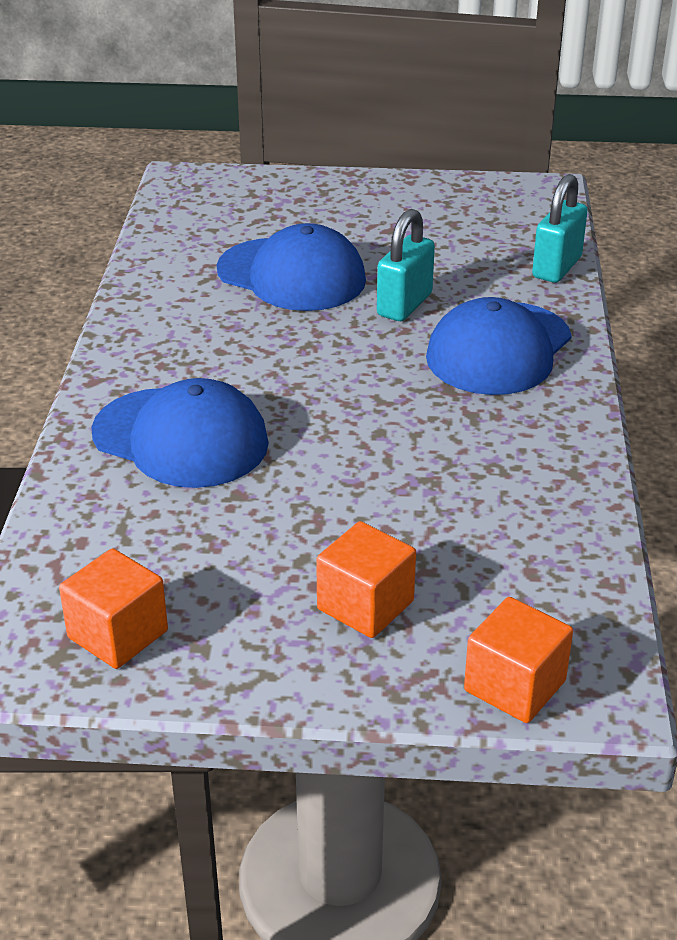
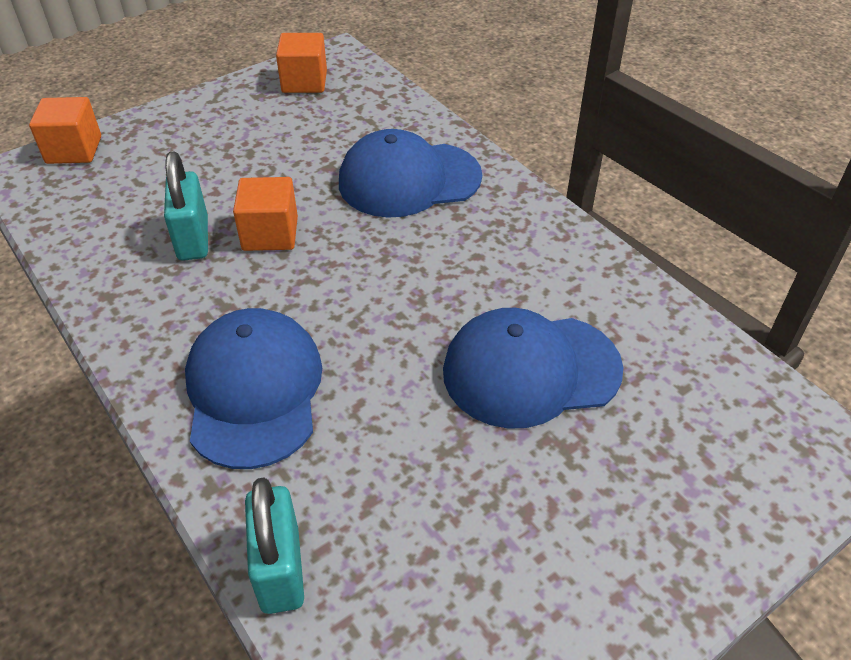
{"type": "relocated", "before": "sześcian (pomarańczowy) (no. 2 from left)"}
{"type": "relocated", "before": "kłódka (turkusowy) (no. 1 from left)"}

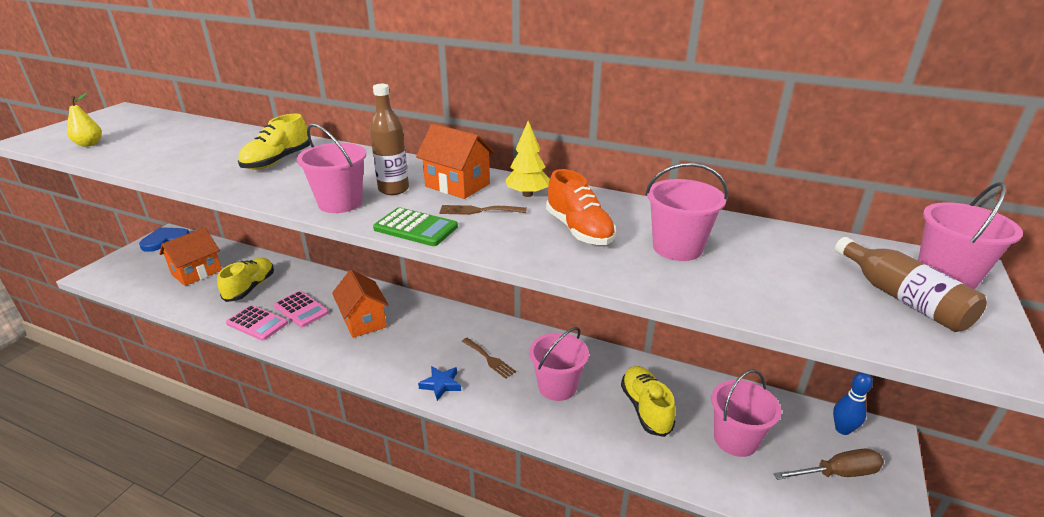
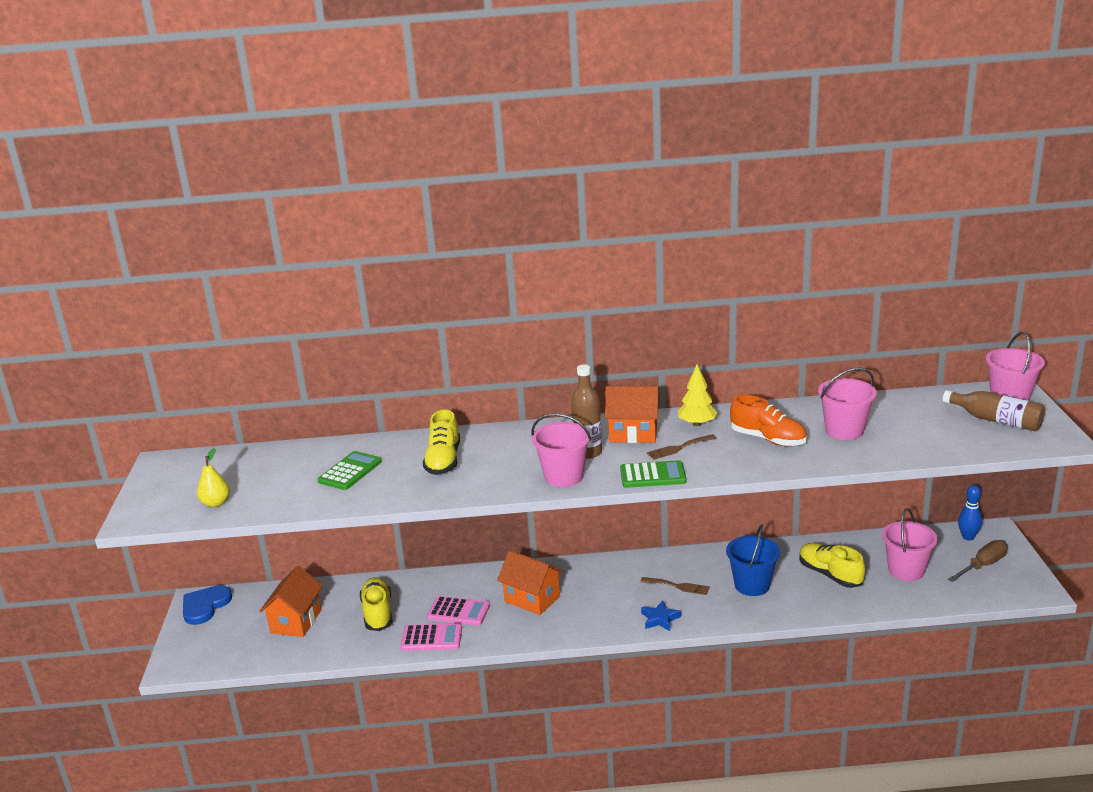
{"type": "appeared", "after": "kalkulator (zielony) (no. 1 from left)"}
{"type": "colour", "before": "wiadro (różowy) (no. 2 from left)", "after": "wiadro (niebieski)"}

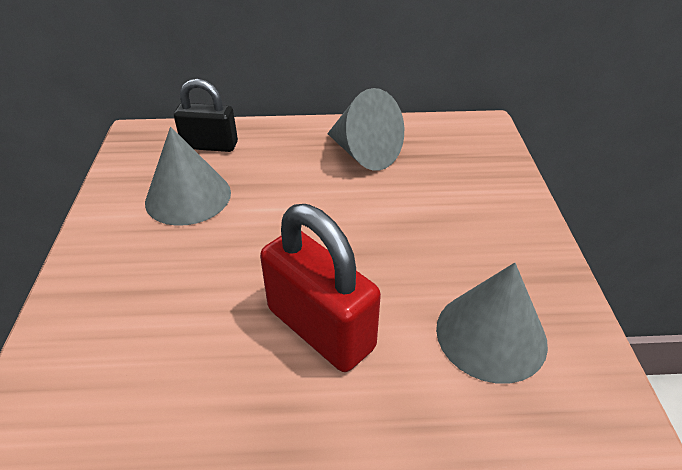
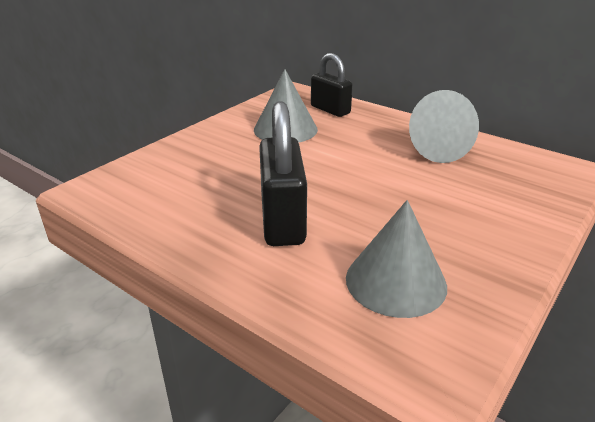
{"type": "colour", "before": "kłódka (czerwony)", "after": "kłódka (czarny) (no. 1 from left)"}

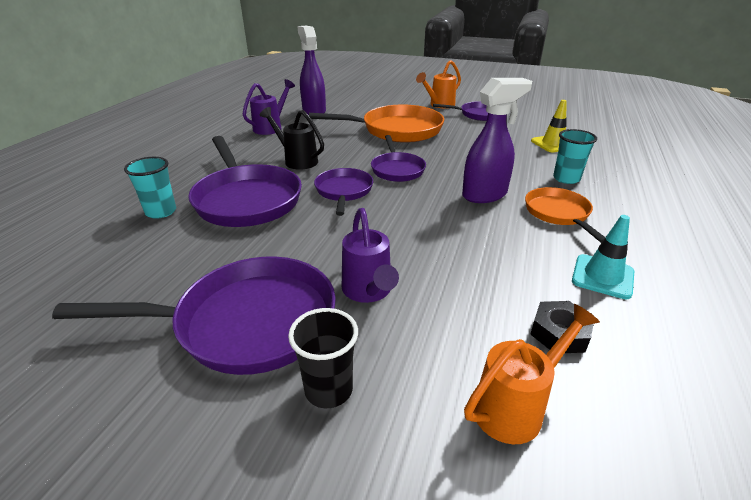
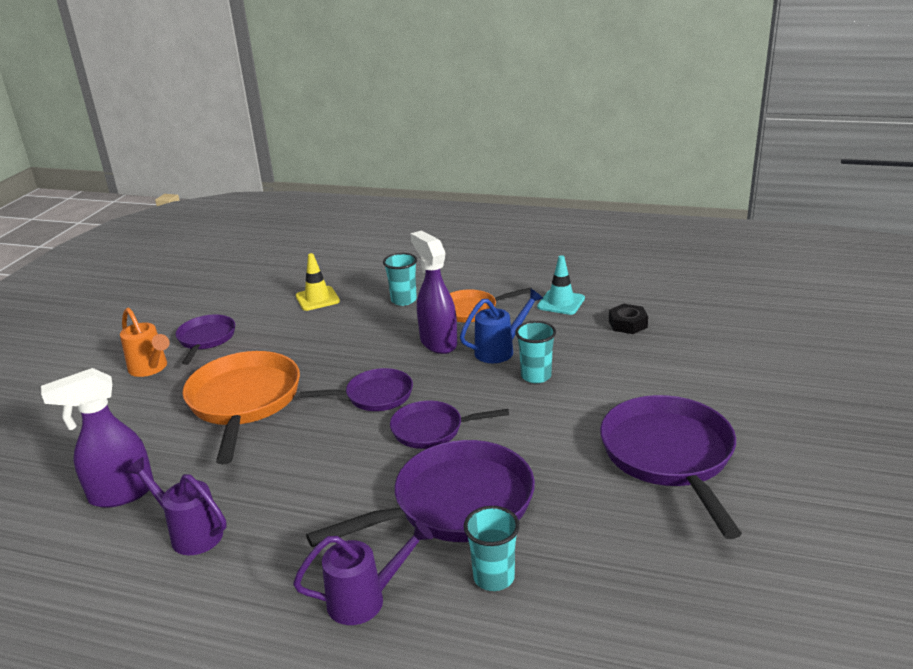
{"type": "missing", "before": "konewka (czarny)"}
{"type": "missing", "before": "szklanka (czarny)"}
{"type": "missing", "before": "konewka (pomarańczowy) (no. 2 from left)"}
{"type": "appeared", "after": "konewka (niebieski)"}
{"type": "appeared", "after": "szklanka (turkusowy) (no. 3 from left)"}
{"type": "relocated", "before": "konewka (fioletowy) (no. 2 from left)"}

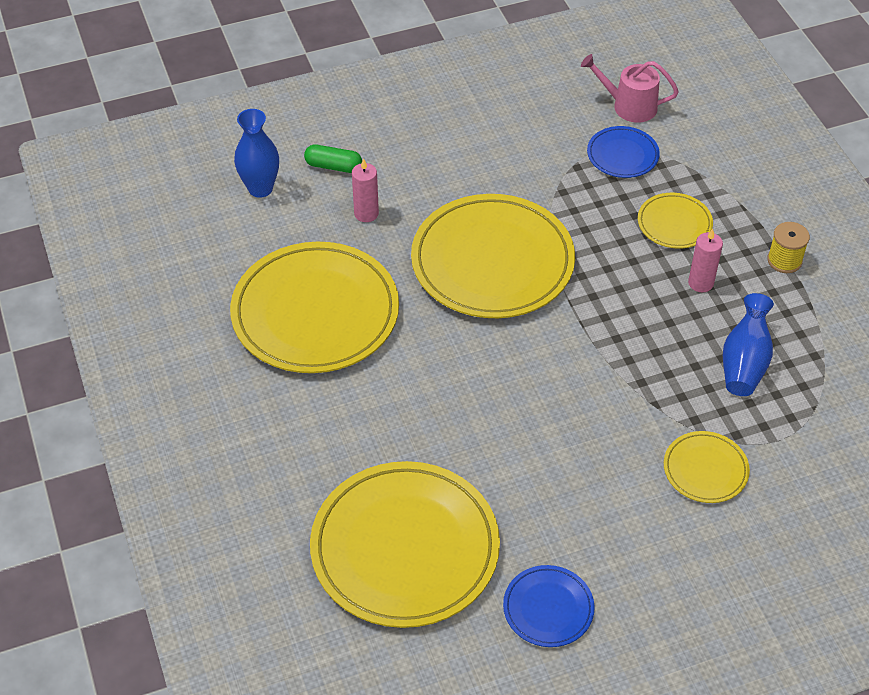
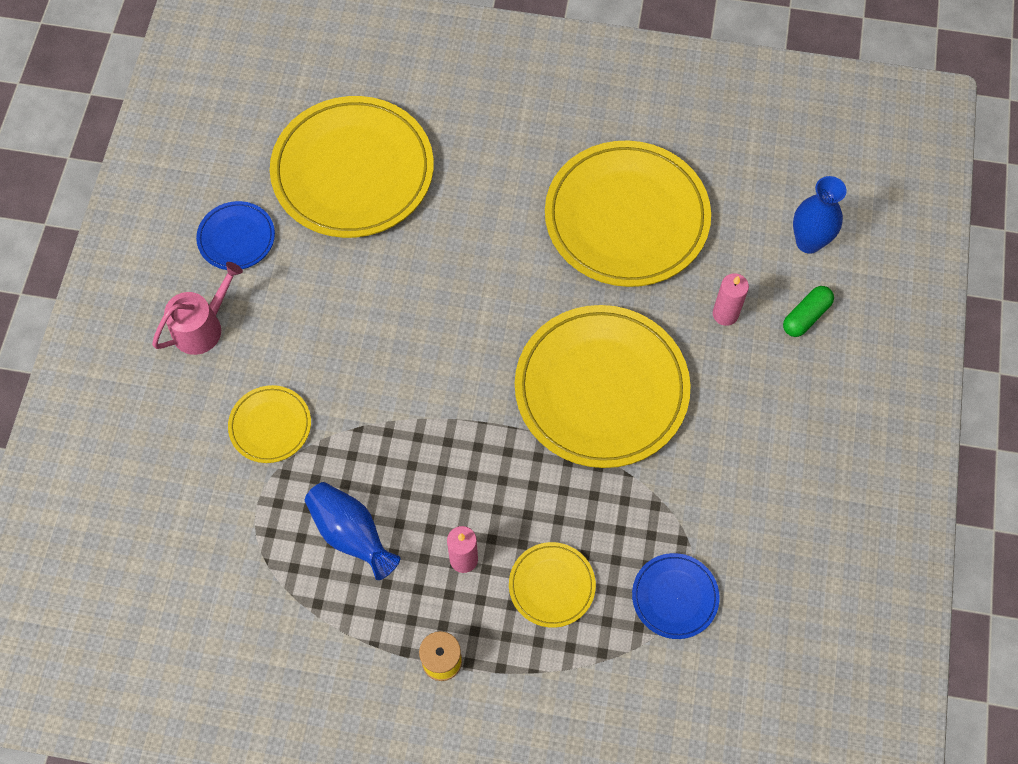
{"type": "relocated", "before": "konewka (różowy)"}

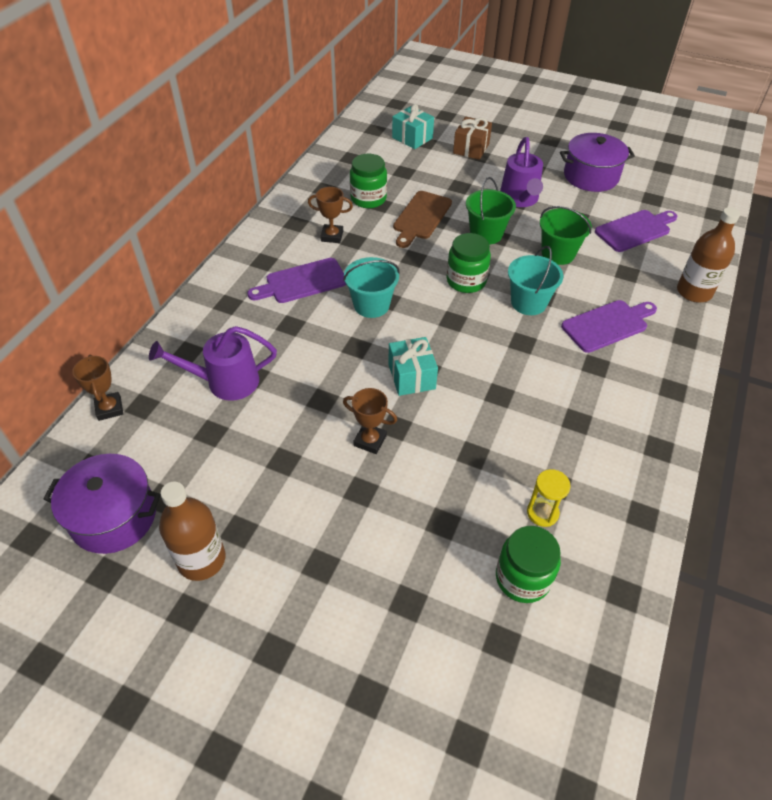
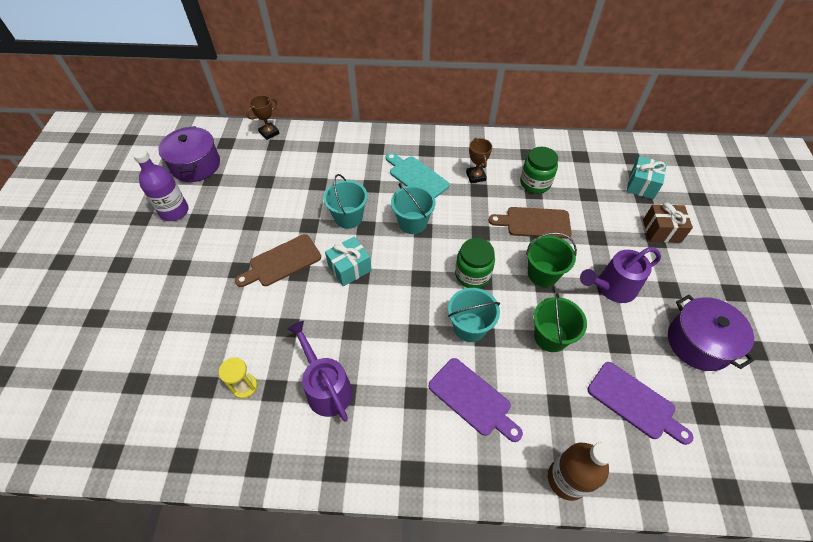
{"type": "missing", "before": "słoik (zielony) (no. 3 from left)"}
{"type": "appeared", "after": "wiadro (turkusowy) (no. 1 from left)"}
{"type": "relocated", "before": "konewka (fioletowy) (no. 1 from left)"}
{"type": "exchanged", "before": "puchar (brązowy) (no. 3 from left)", "after": "deska do krojenia (brązowy) (no. 1 from left)"}
{"type": "colour", "before": "butelka (brązowy) (no. 1 from left)", "after": "butelka (fioletowy)"}
{"type": "colour", "before": "deska do krojenia (fioletowy) (no. 1 from left)", "after": "deska do krojenia (turkusowy)"}

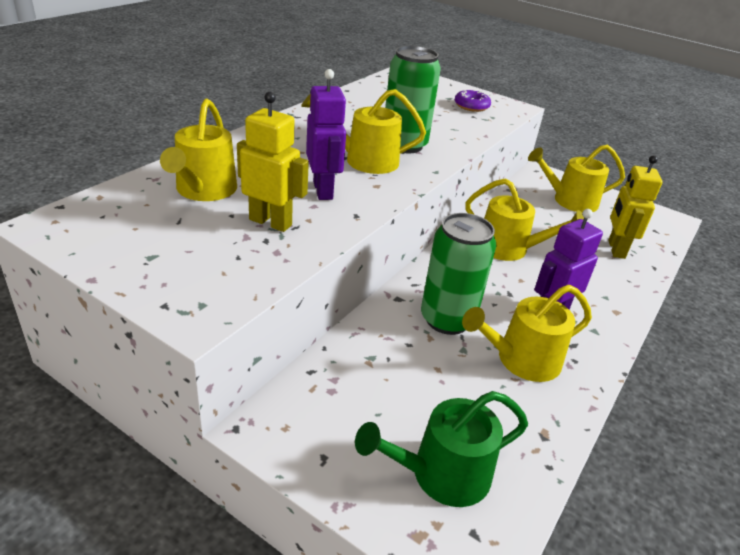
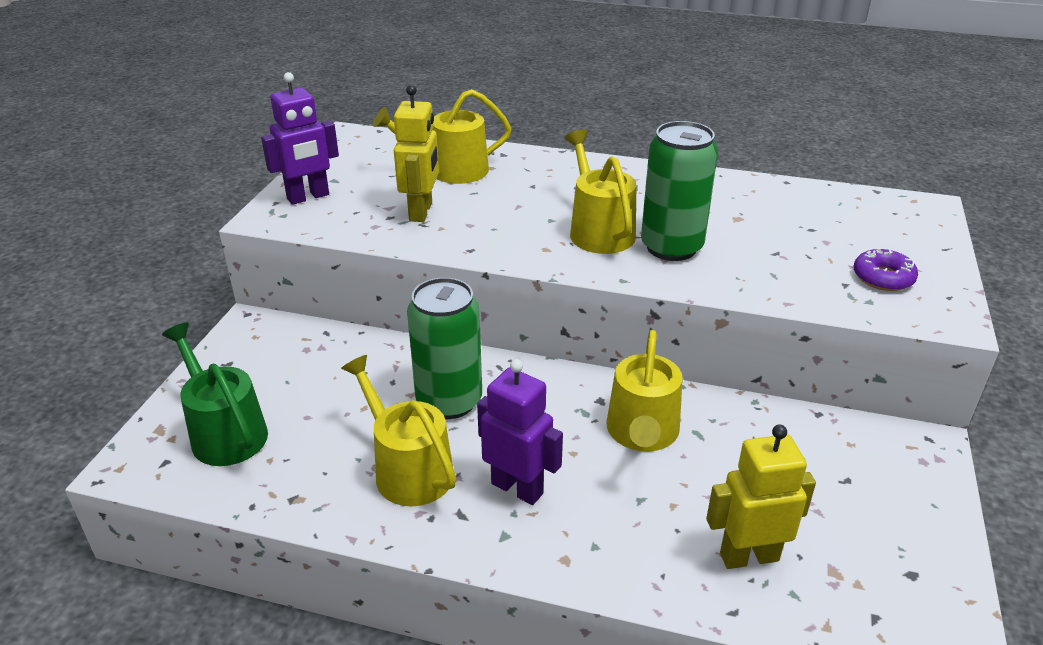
{"type": "missing", "before": "konewka (żółty) (no. 5 from left)"}
{"type": "relocated", "before": "robot (fioletowy) (no. 1 from left)"}

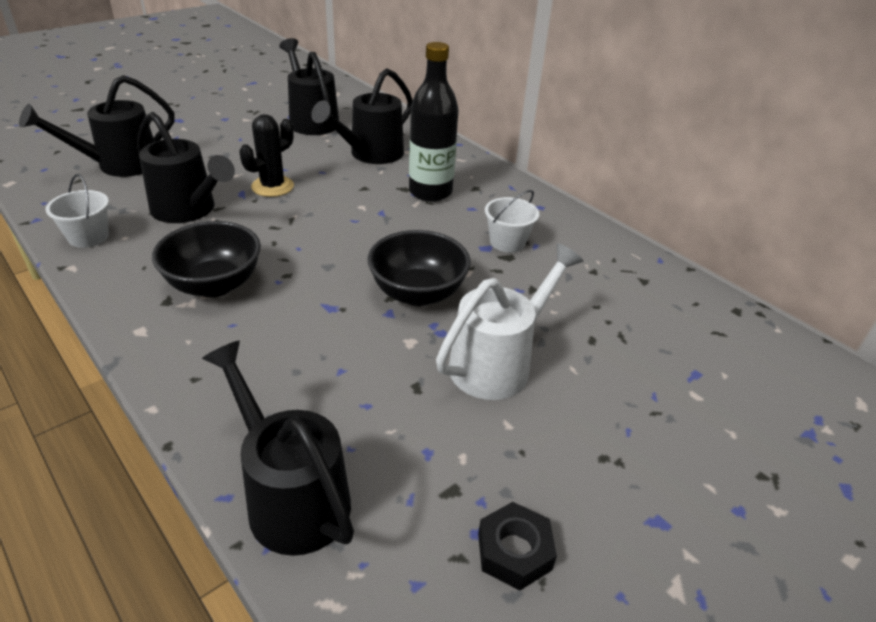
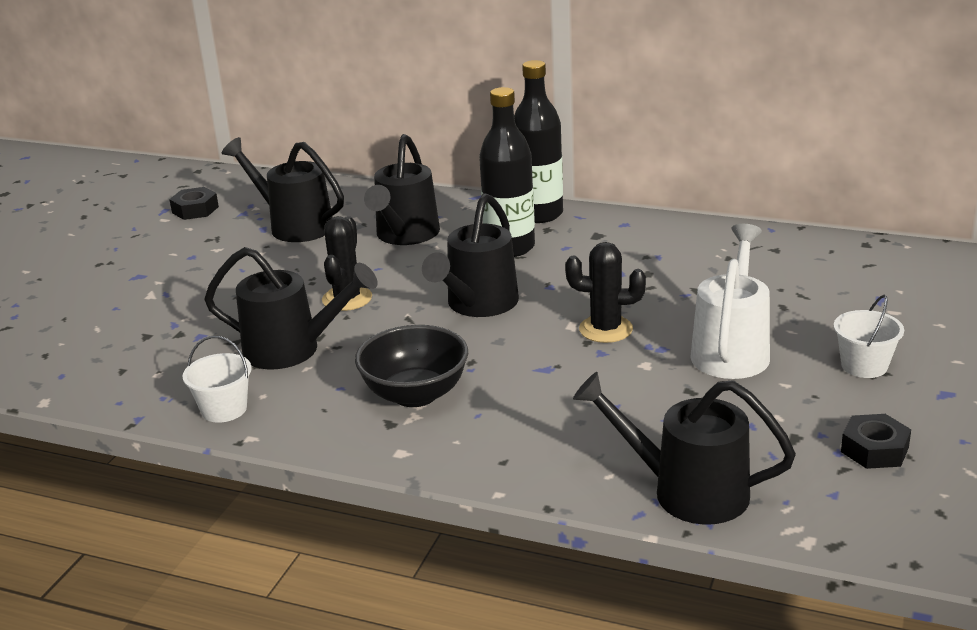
{"type": "appeared", "after": "nakrętka (czarny) (no. 1 from left)"}
{"type": "appeared", "after": "butelka (czarny) (no. 2 from left)"}
{"type": "relocated", "before": "konewka (czarny) (no. 1 from left in the first image)", "after": "konewka (czarny) (no. 4 from left)"}
{"type": "relocated", "before": "wiadro (biały) (no. 2 from left)"}
{"type": "exchanged", "before": "miska (czarny) (no. 2 from left)", "after": "kaktus (czarny) (no. 2 from left)"}

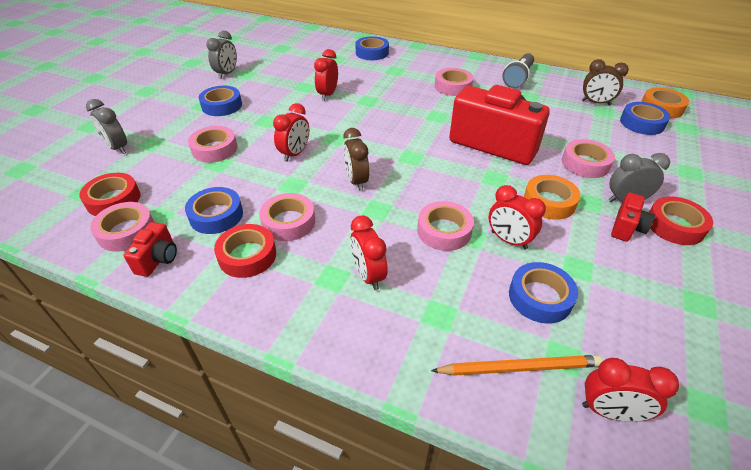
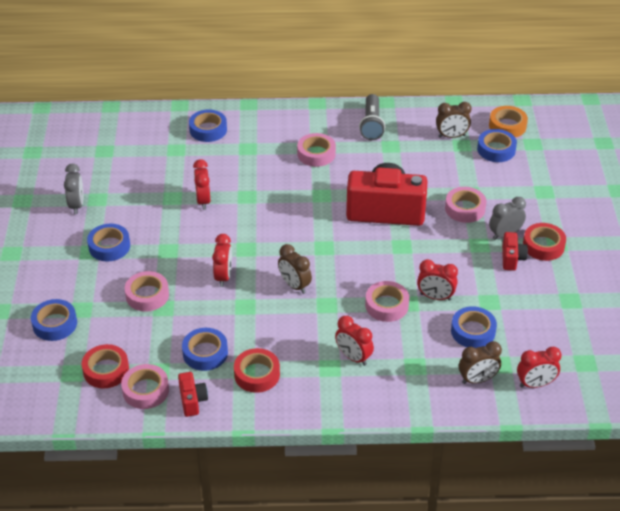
{"type": "missing", "before": "taśma klejąca (różowy) (no. 3 from left)"}
{"type": "missing", "before": "taśma klejąca (pomarańczowy) (no. 1 from left)"}
{"type": "exchanged", "before": "budzik (szary) (no. 1 from left)", "after": "taśma klejąca (niebieski) (no. 1 from left)"}
{"type": "exchanged", "before": "ołówek (pomarańczowy)", "after": "budzik (brązowy) (no. 3 from left)"}

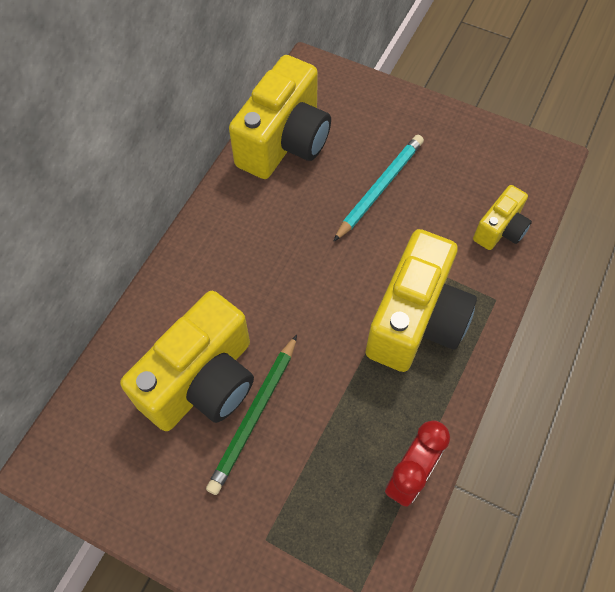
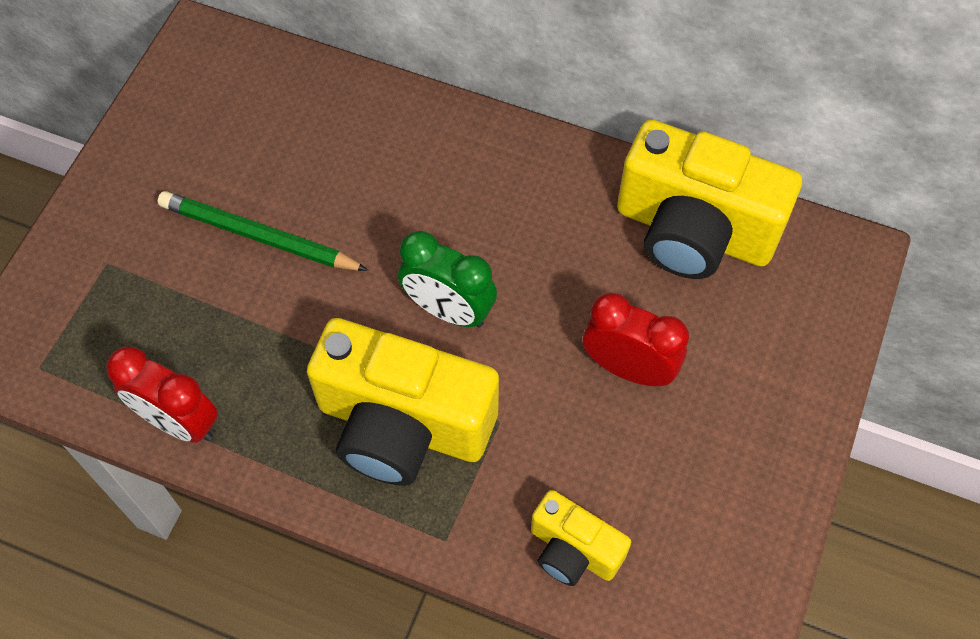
{"type": "missing", "before": "aparat fotograficzny (żółty) (no. 1 from left)"}
{"type": "appeared", "after": "budzik (zielony)"}
{"type": "exchanged", "before": "ołówek (turkusowy)", "after": "budzik (czerwony) (no. 2 from left)"}

